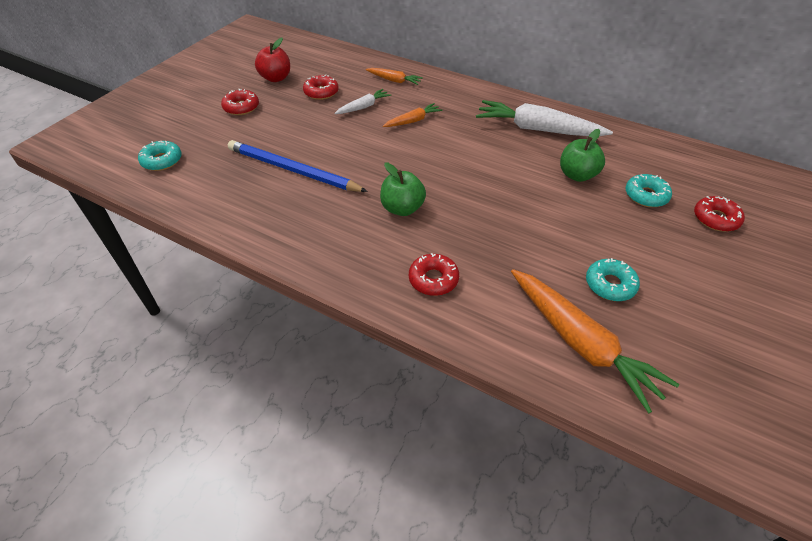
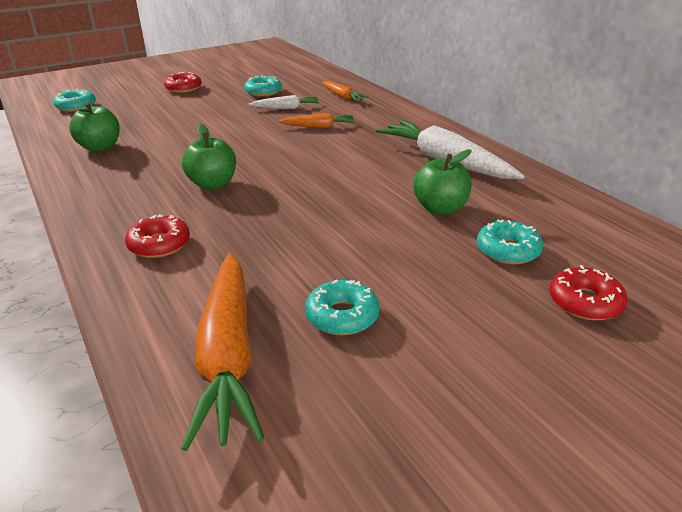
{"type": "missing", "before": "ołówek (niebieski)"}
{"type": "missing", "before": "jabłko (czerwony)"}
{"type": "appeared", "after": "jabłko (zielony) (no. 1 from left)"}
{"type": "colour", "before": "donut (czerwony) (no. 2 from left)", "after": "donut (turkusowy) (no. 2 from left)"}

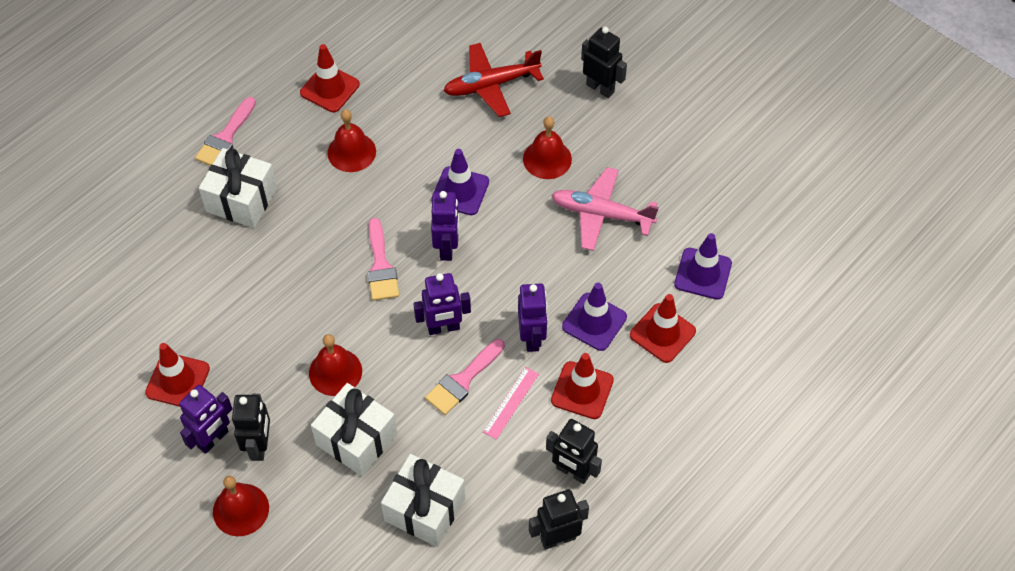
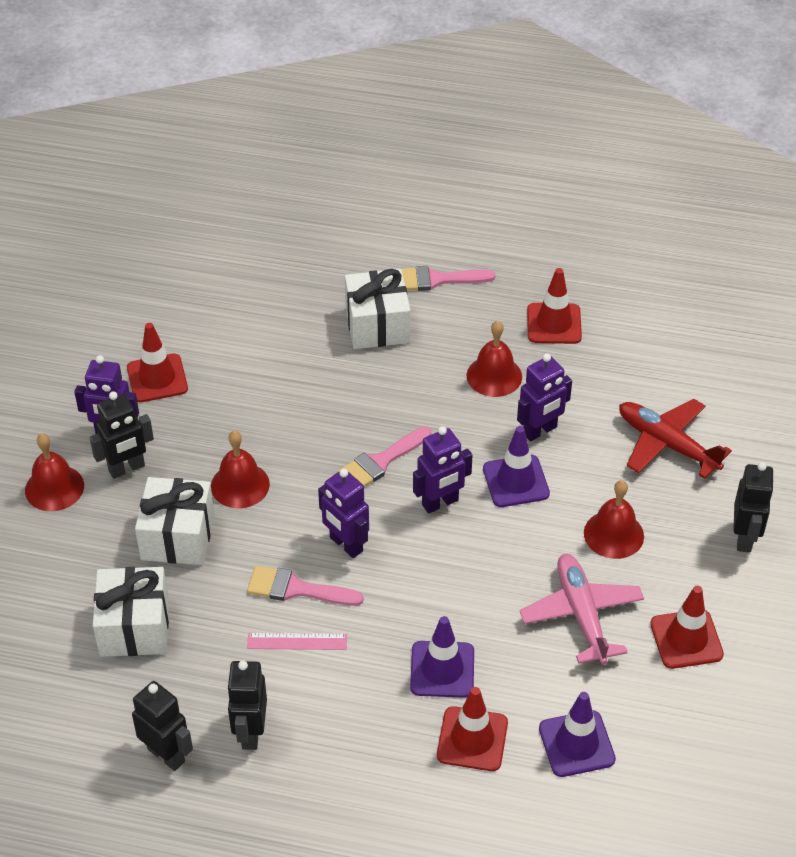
{"type": "relocated", "before": "robot (fioletowy) (no. 4 from left)"}
{"type": "relocated", "before": "pachołek (czerwony) (no. 3 from left in the first image)", "after": "pachołek (czerwony) (no. 4 from left)"}

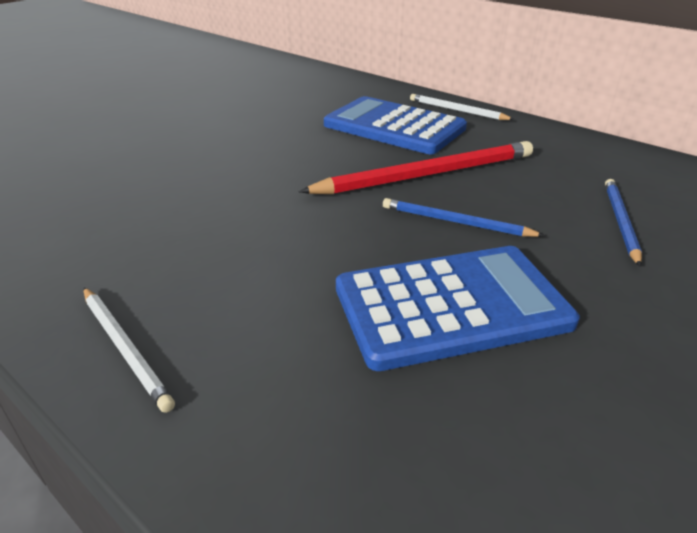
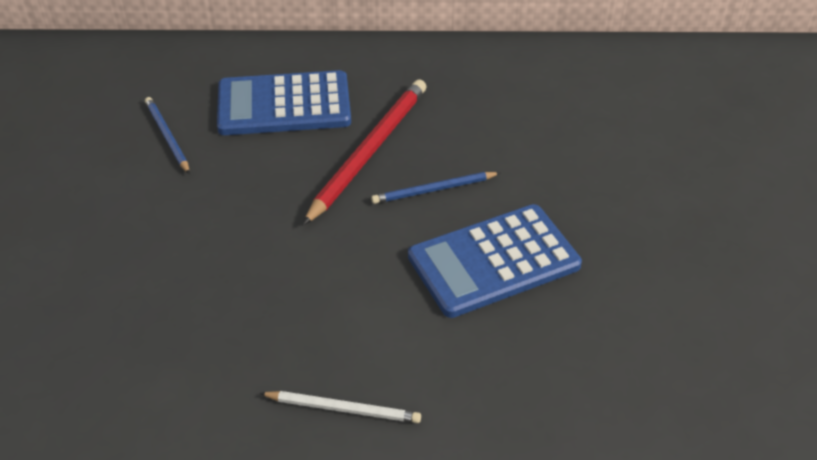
{"type": "missing", "before": "ołówek (biały) (no. 2 from left)"}
{"type": "relocated", "before": "ołówek (niebieski) (no. 2 from left in the first image)", "after": "ołówek (niebieski) (no. 1 from left)"}
{"type": "spun", "before": "kalkulator (niebieski) (no. 2 from left)", "turn": -150}

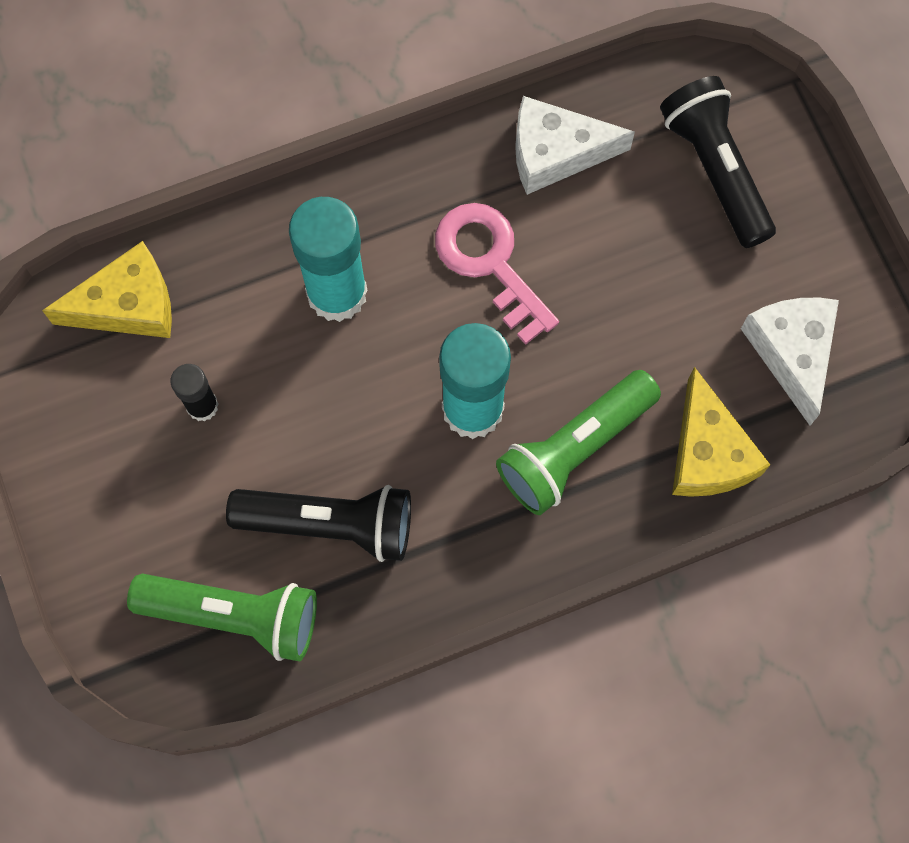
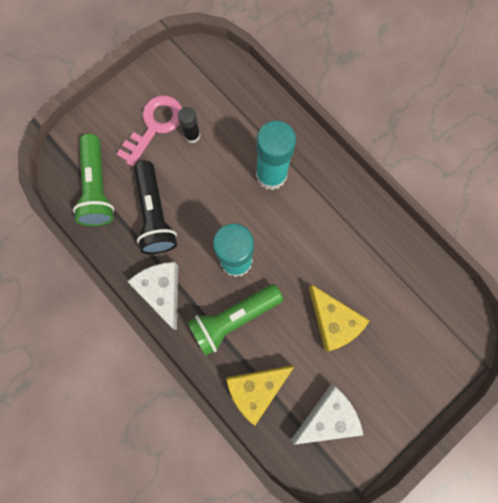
{"type": "missing", "before": "latarka (czarny) (no. 2 from left)"}
{"type": "relocated", "before": "ser (żółty) (no. 1 from left in the first image)", "after": "ser (żółty) (no. 2 from left)"}
{"type": "relocated", "before": "klucz (różowy)"}
{"type": "relocated", "before": "ser (biały) (no. 1 from left)"}
{"type": "spun", "before": "latarka (zielony) (no. 2 from left)", "turn": -60}

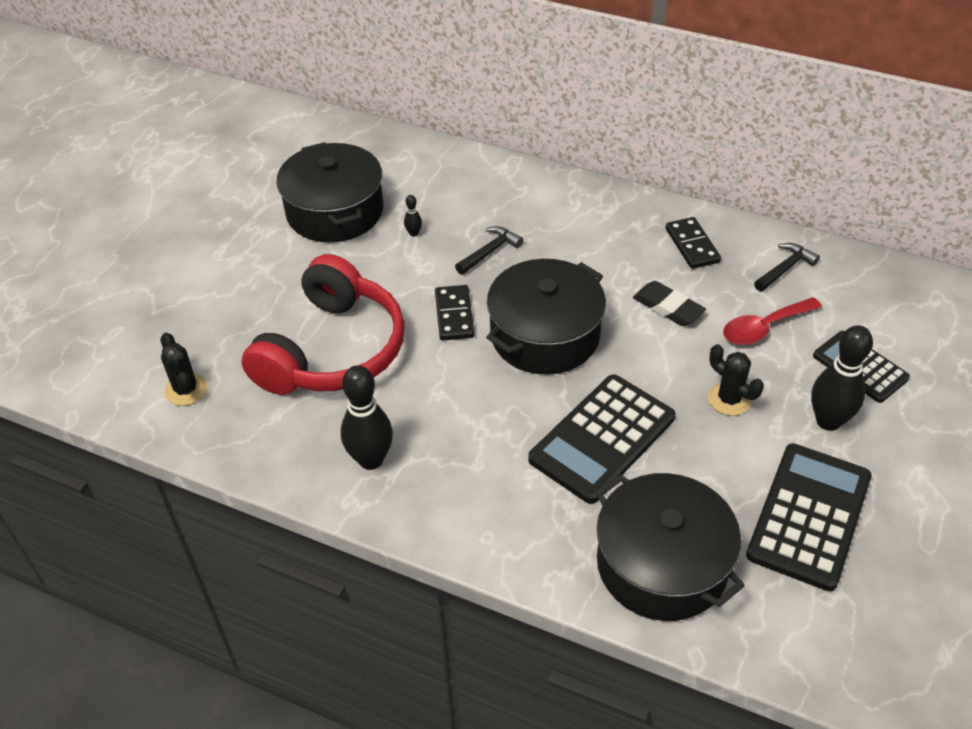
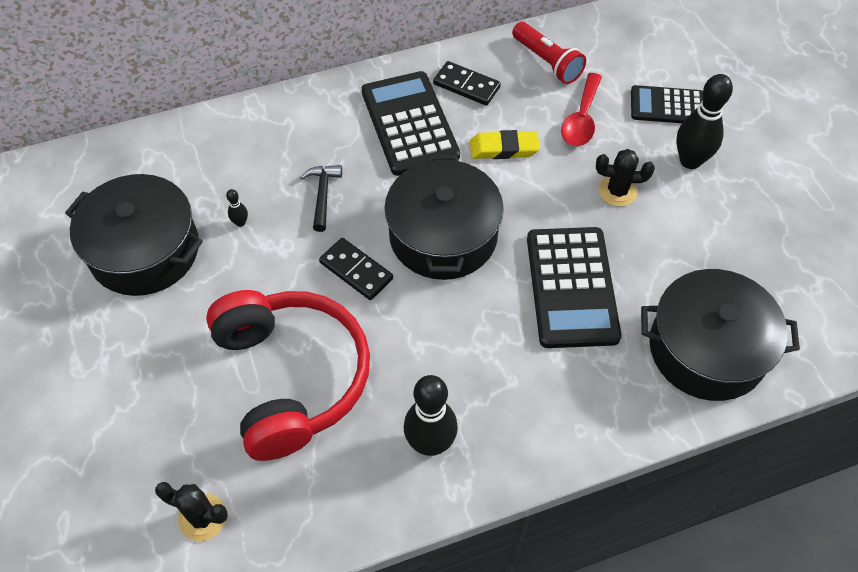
{"type": "relocated", "before": "kalkulator (czarny) (no. 2 from left in the first image)", "after": "kalkulator (czarny) (no. 1 from left)"}
{"type": "exchanged", "before": "młotek (czarny) (no. 2 from left)", "after": "latarka (czerwony)"}
{"type": "colour", "before": "gumka do mazania (czarny)", "after": "gumka do mazania (żółty)"}

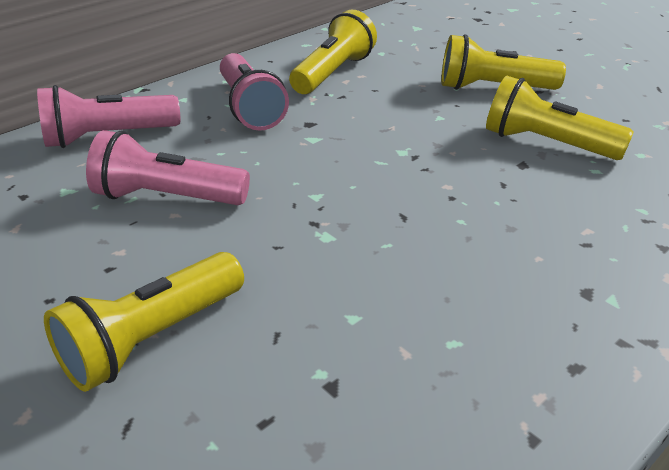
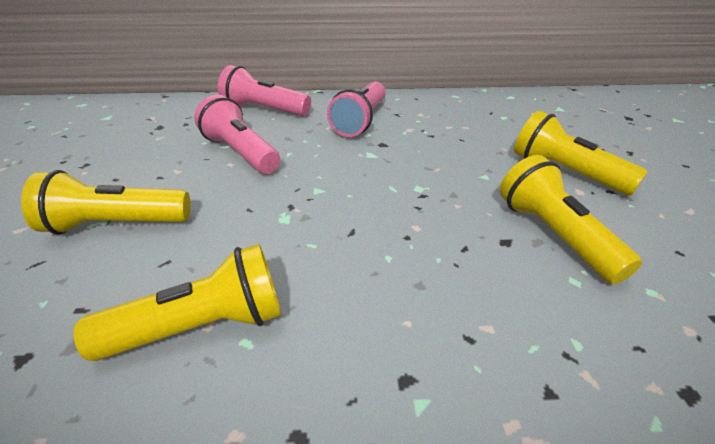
{"type": "relocated", "before": "latarka (żółty) (no. 2 from left)"}

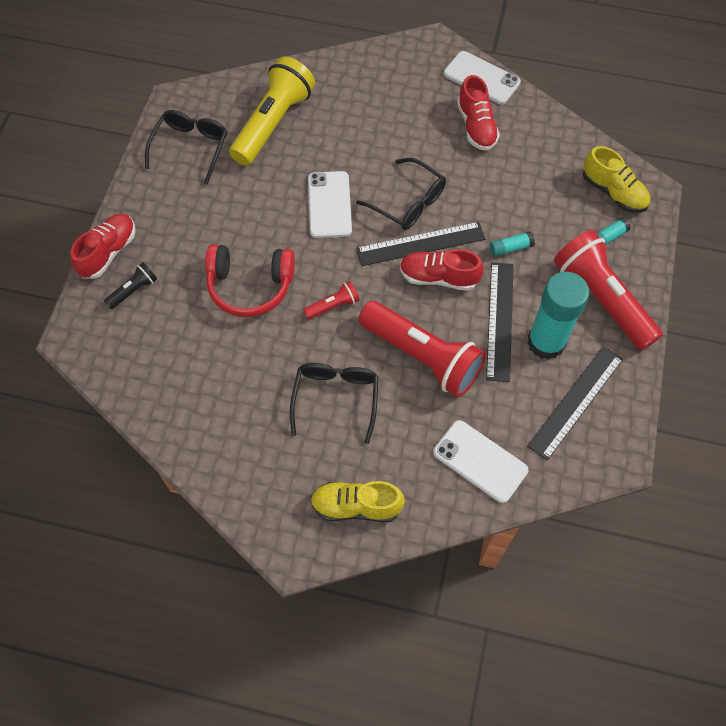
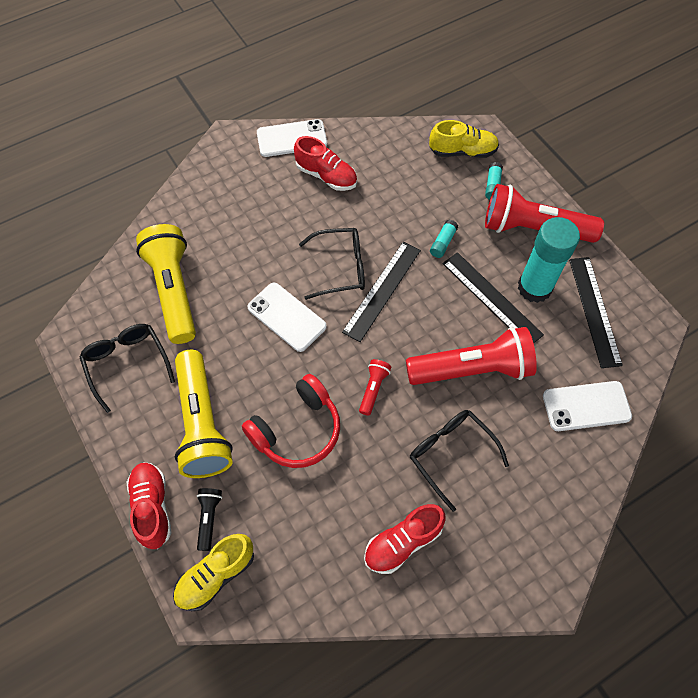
{"type": "appeared", "after": "latarka (żółty) (no. 2 from left)"}
{"type": "relocated", "before": "but (żółty) (no. 1 from left)"}
{"type": "relocated", "before": "but (czerwony) (no. 2 from left in the first image)", "after": "but (czerwony) (no. 3 from left)"}

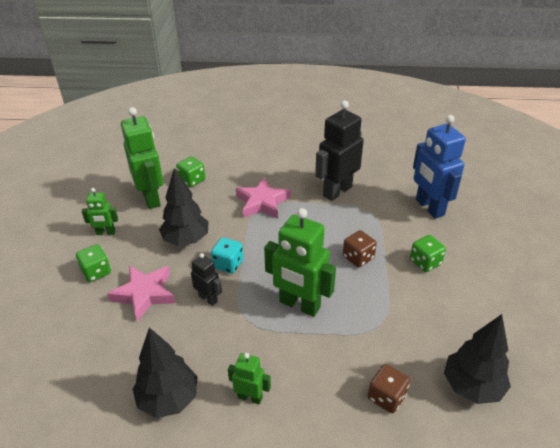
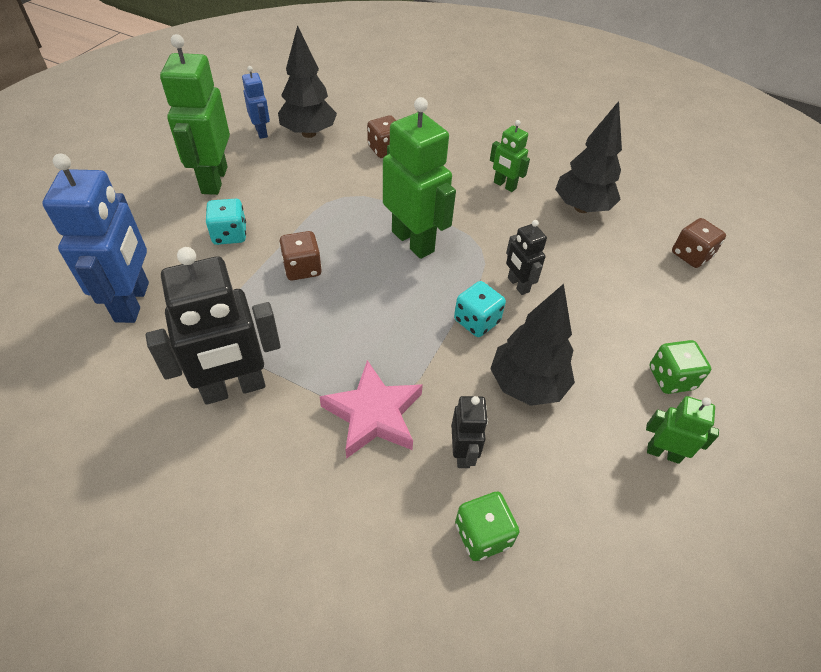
{"type": "missing", "before": "gwiazda (różowy) (no. 1 from left)"}
{"type": "appeared", "after": "robot (niebieski) (no. 2 from left)"}
{"type": "appeared", "after": "robot (czarny) (no. 2 from left)"}
{"type": "appeared", "after": "kostka do gry (brązowy) (no. 3 from left)"}
{"type": "relocated", "before": "robot (zielony) (no. 2 from left in the first image)", "after": "robot (zielony) (no. 1 from left)"}
{"type": "colour", "before": "kostka do gry (zielony) (no. 3 from left)", "after": "kostka do gry (turkusowy) (no. 1 from left)"}

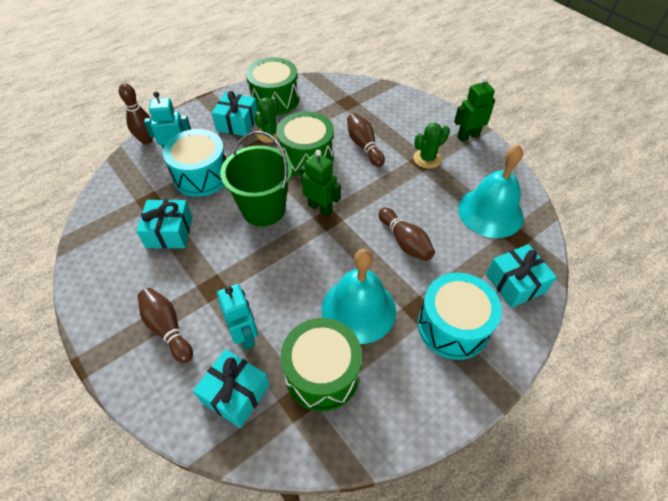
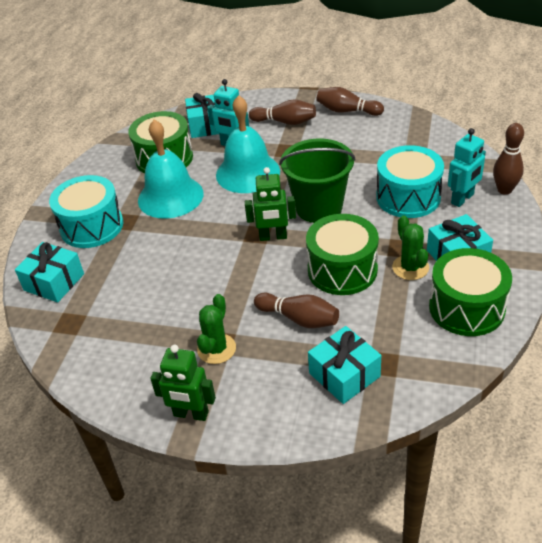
{"type": "relocated", "before": "prezent (turkusowy) (no. 1 from left in the first image)", "after": "prezent (turkusowy) (no. 3 from left)"}
{"type": "relocated", "before": "kręgiel (brązowy) (no. 4 from left in the first image)", "after": "kręgiel (brązowy) (no. 3 from left)"}
{"type": "relocated", "before": "dzwonek (turkusowy) (no. 2 from left)"}
{"type": "spun", "before": "robot (zielony) (no. 2 from left in the first image)", "turn": 75}

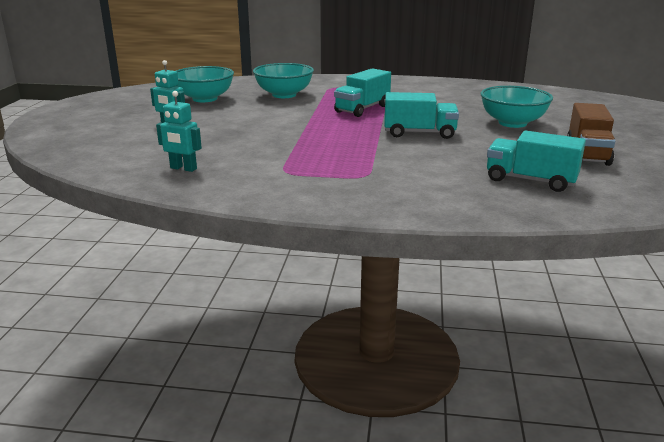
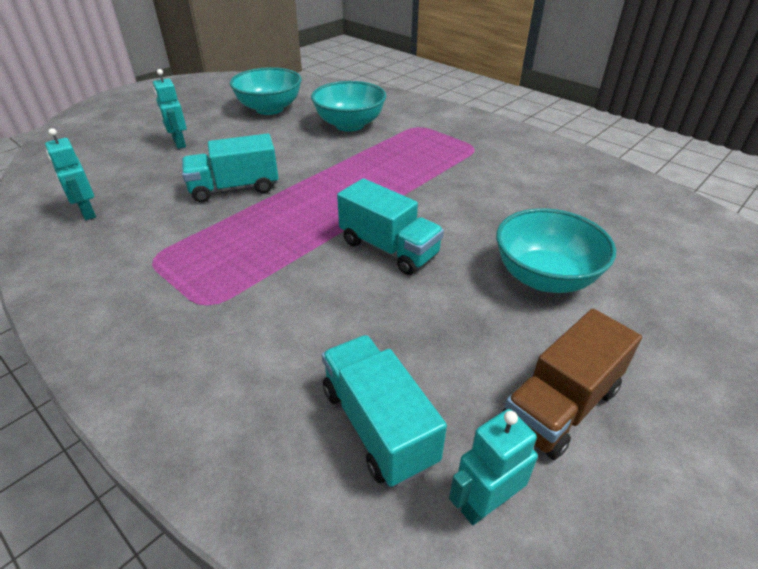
{"type": "appeared", "after": "robot (turkusowy) (no. 3 from left)"}
{"type": "relocated", "before": "ciężarówka (turkusowy) (no. 1 from left)"}

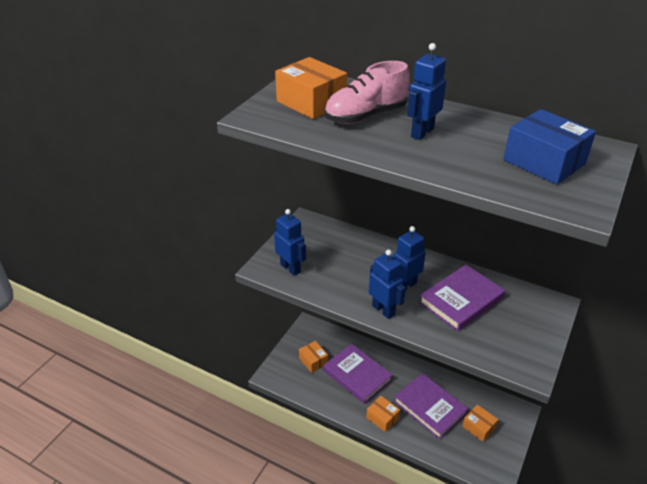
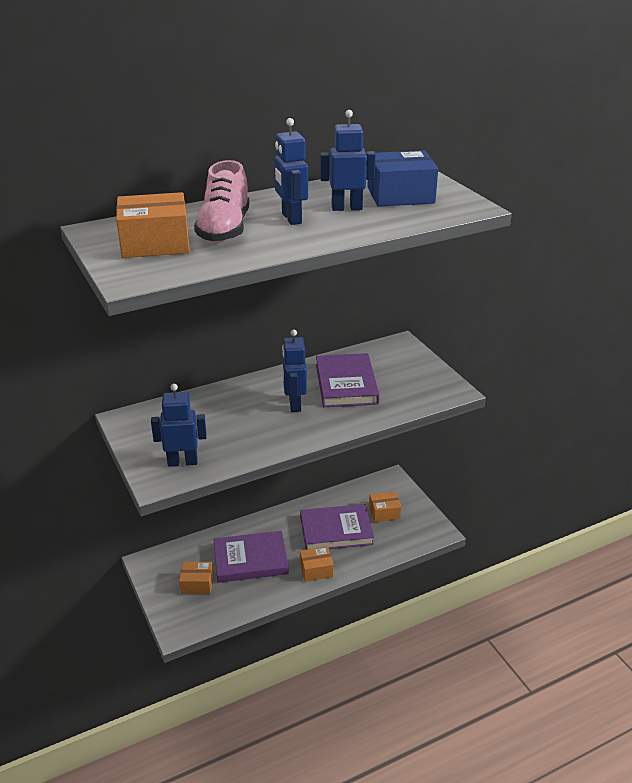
{"type": "relocated", "before": "robot (niebieski) (no. 2 from left in the first image)", "after": "robot (niebieski) (no. 4 from left)"}

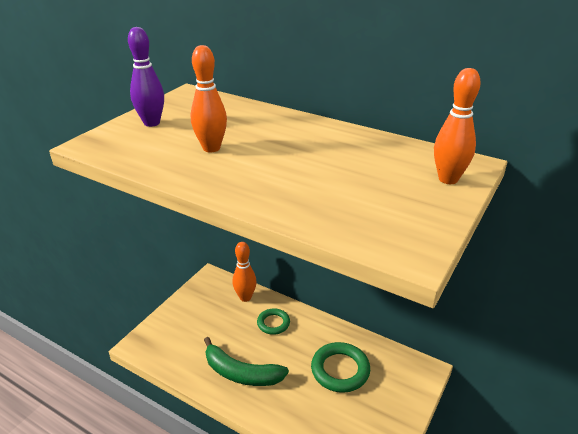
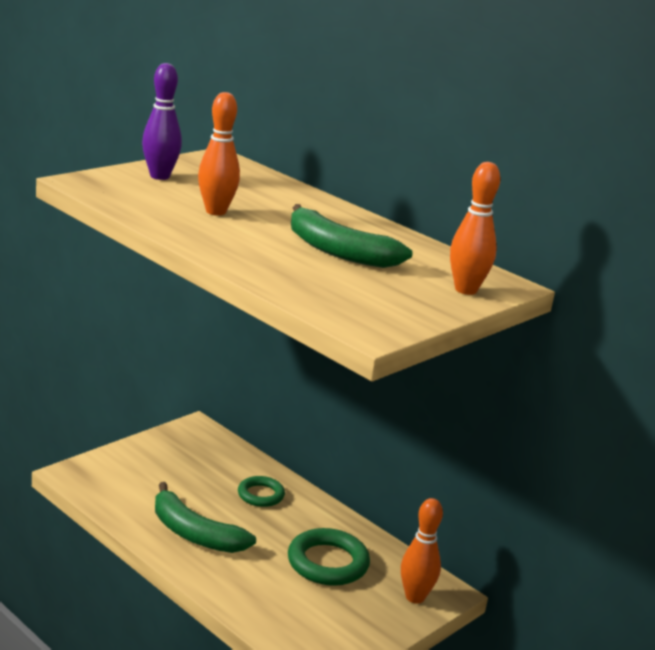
{"type": "appeared", "after": "banan (zielony) (no. 2 from left)"}
{"type": "relocated", "before": "kręgiel (pomarańczowy) (no. 2 from left)"}

